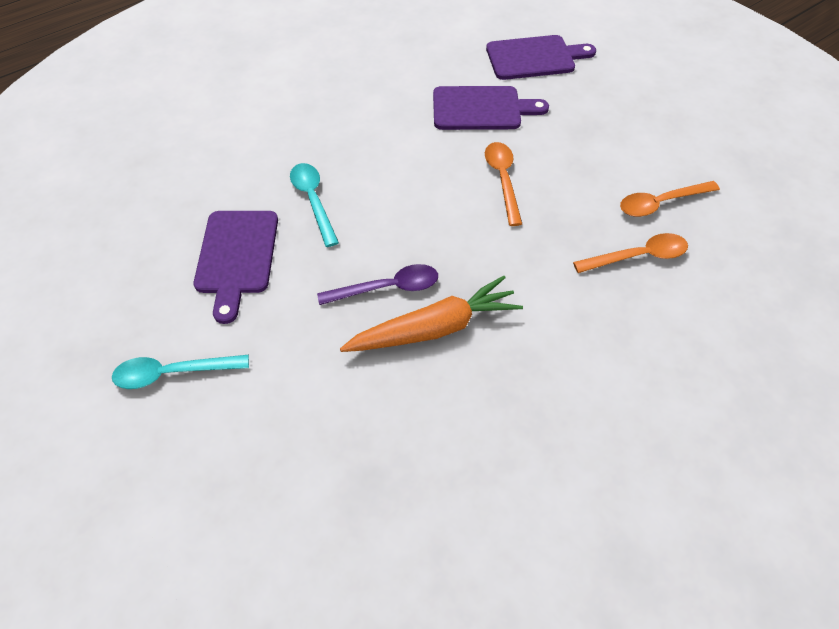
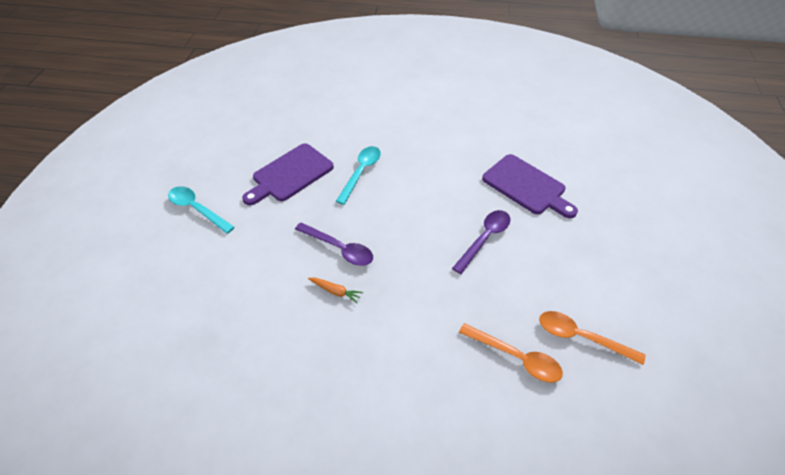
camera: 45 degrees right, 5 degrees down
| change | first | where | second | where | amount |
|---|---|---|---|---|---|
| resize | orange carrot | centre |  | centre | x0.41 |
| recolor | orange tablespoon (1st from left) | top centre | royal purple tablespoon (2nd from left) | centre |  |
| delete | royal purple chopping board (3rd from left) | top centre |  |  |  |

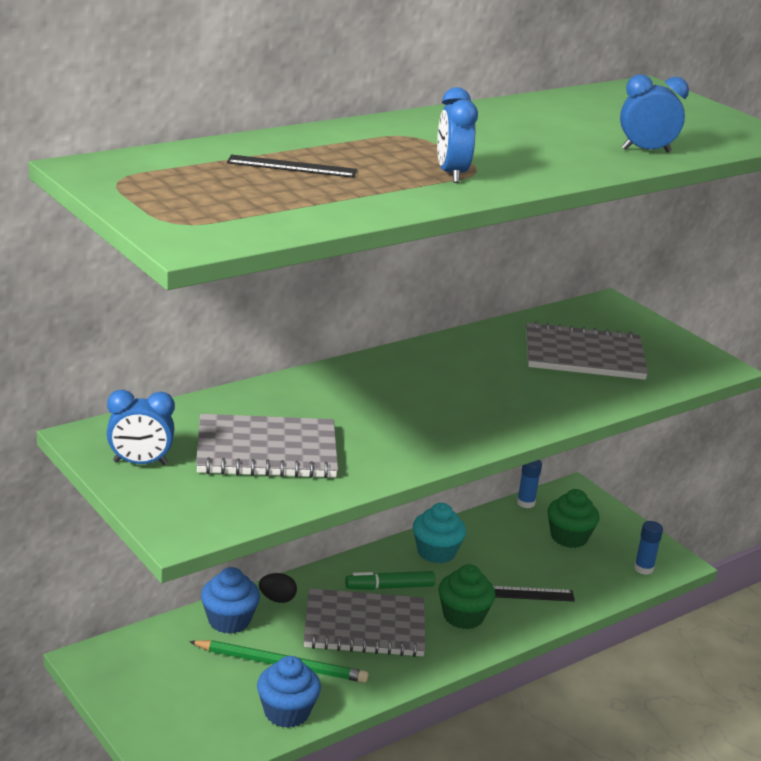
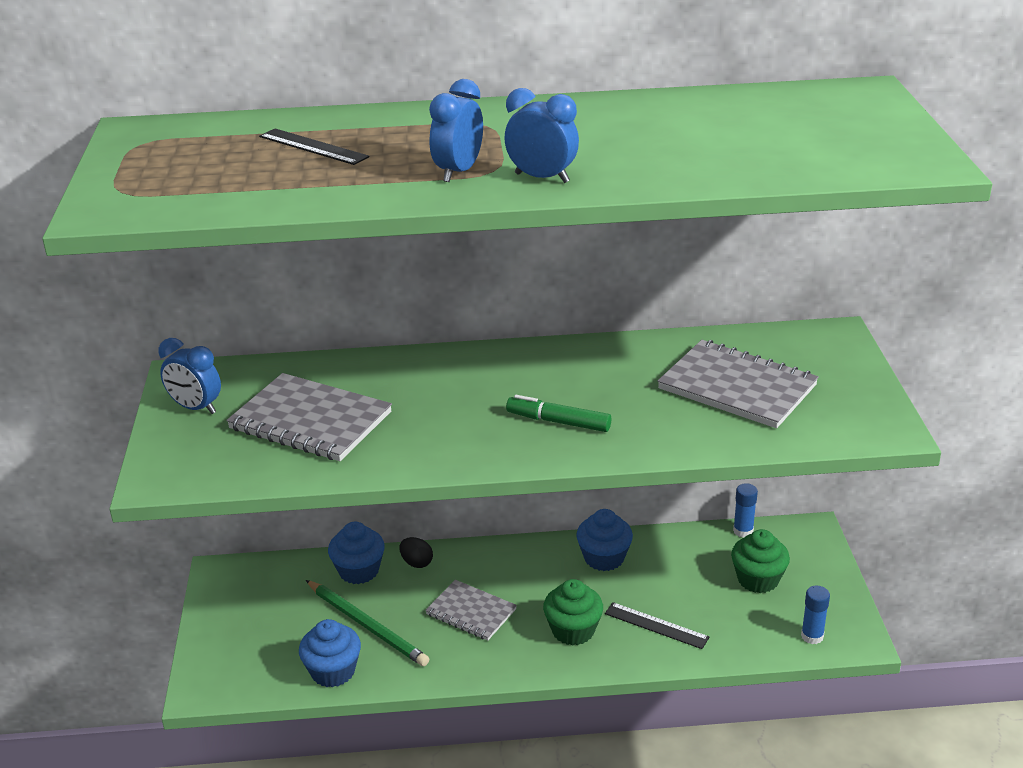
camera: 35 degrees right, 5 degrees up
| change | first | where | second | where | amount |
|---|---|---|---|---|---|
| resize | gray exercise book (2nd from left) | bottom centre |  | bottom centre | x0.63 |
| move | blue clock (3rd from left) | top right |  | top centre |  |
| move | leaf-green marker | bottom centre |  | centre |  |
| recolor | turquoise cupcake | bottom centre | blue cupcake (3rd from left) | bottom centre |  |

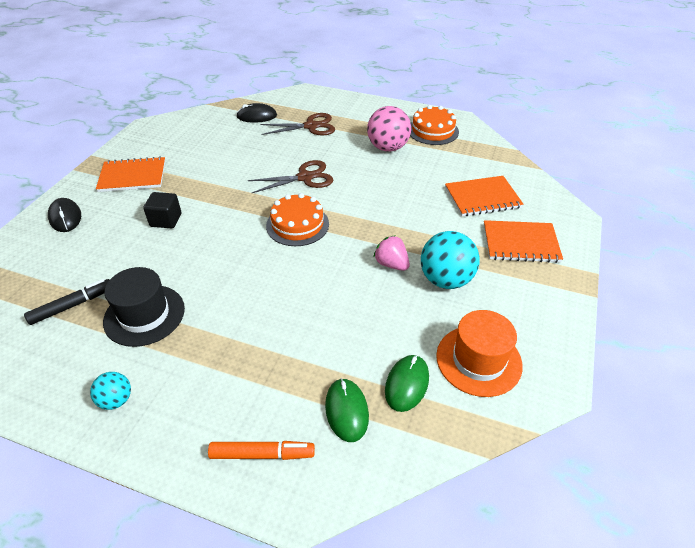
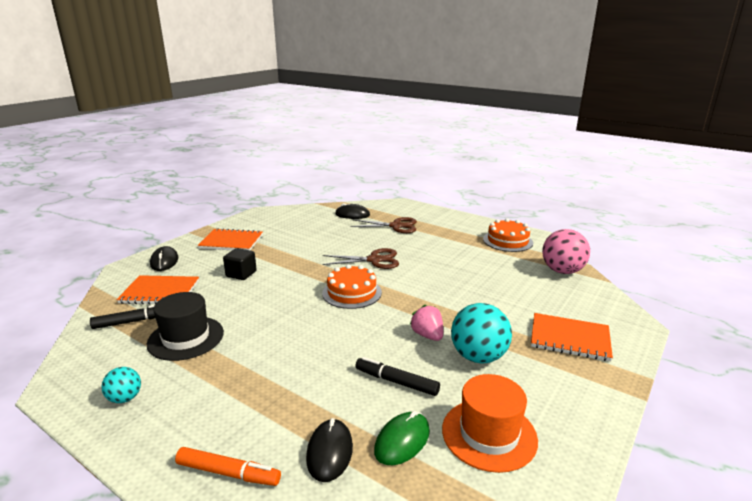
camera: 15 degrees right, 20 degrees down
| change | first | where | second | where | amount |
|---|---|---|---|---|---|
| move | orange exercise book (2nd from left in the first image) | middle right | orange exercise book (1st from left) | middle left |  |
| recolor | leaf-green PC mouse (1st from left) | bottom centre | black PC mouse (2nd from left) | bottom centre |  |
| insert |  |  | black marker (2nd from left) | bottom centre |  |
| move | pink sphere | top centre |  | middle right |  |

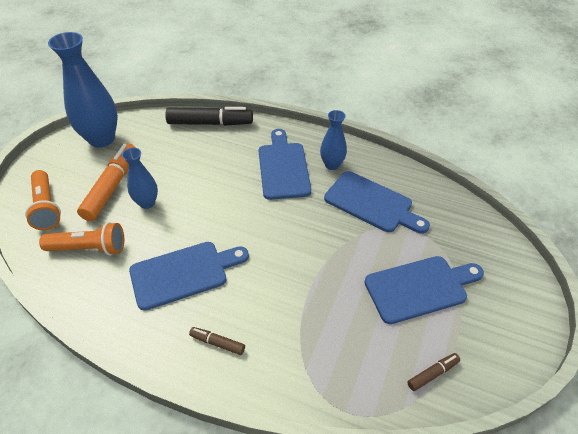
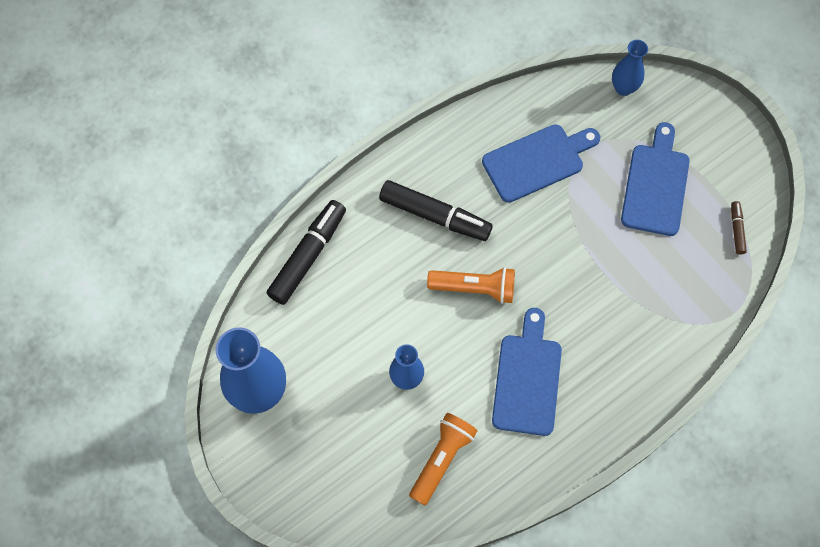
camera: 60 degrees left, 20 degrees up
| change | first | where | second | where | amount |
|---|---|---|---|---|---|
| replace | blue chopping board (2nd from left) | centre | black marker (2nd from left) | centre |  |
| move | orange torch (1st from left in the first image) | middle left | orange torch (2nd from left) | centre |  |
| move | blue vase (3rd from left) | top centre |  | top right |  |
| delete | orange marker | middle left |  |  |  |
| delete | dark brown marker (1st from left) | bottom centre |  |  |  |

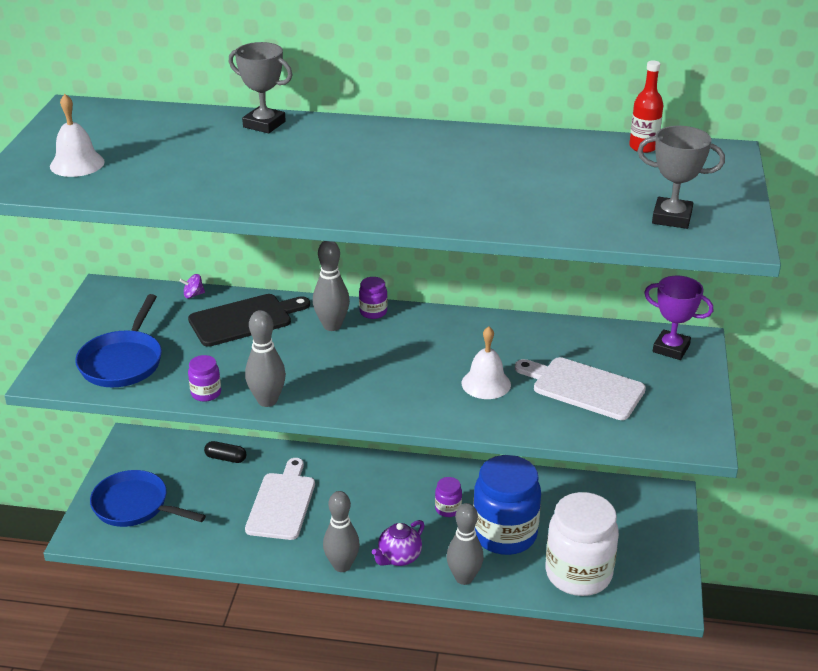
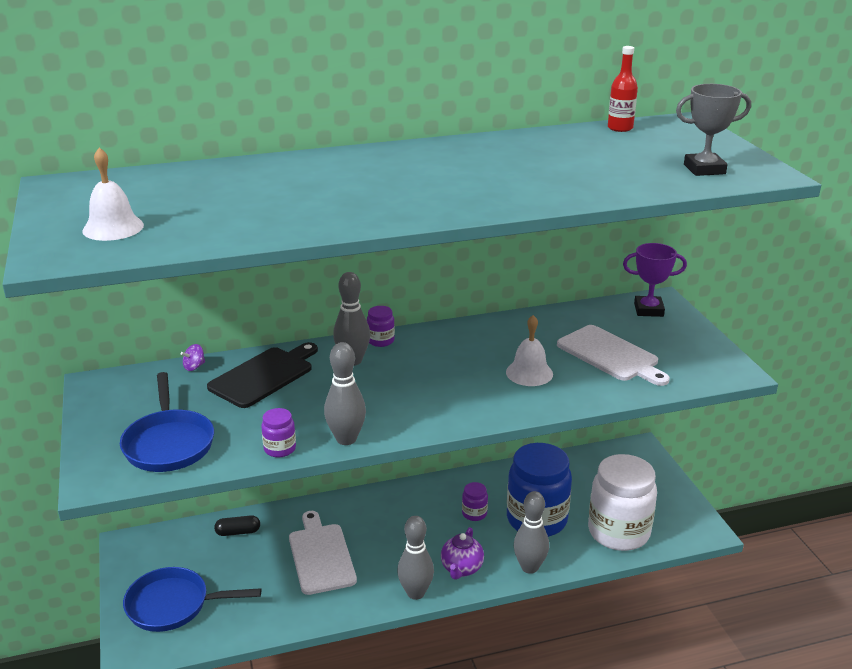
camera: 25 degrees left, 5 degrees down
| change | first | where | second | where | amount |
|---|---|---|---|---|---|
| rotate | pure white chopping board (2nd from left) | middle right |  | middle right | 135 degrees counterclockwise |
| delete | gray award cup (1st from left) | top left |  |  |  |

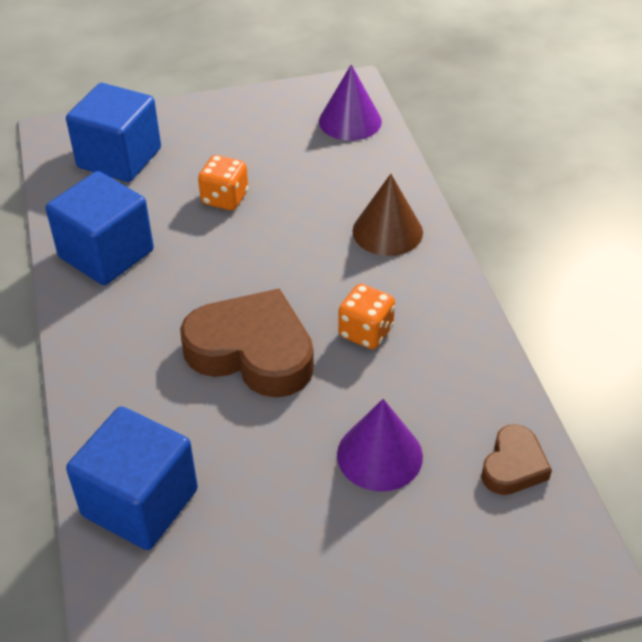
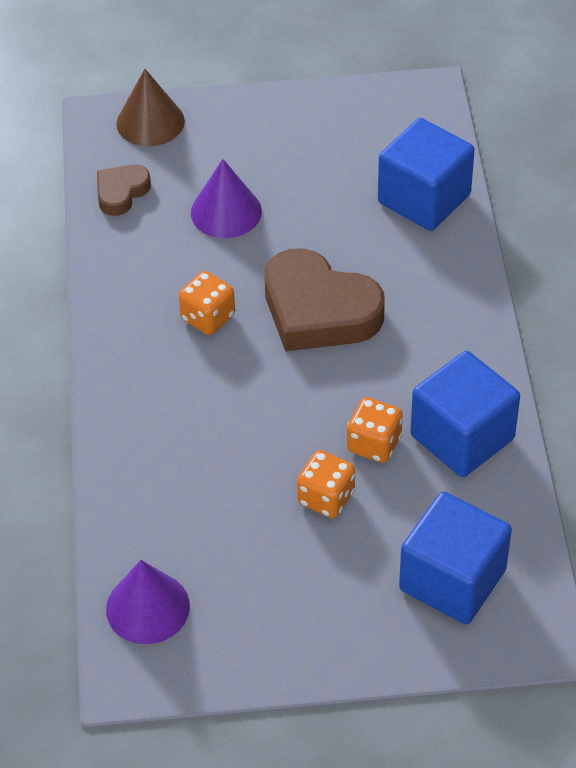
camera: 170 degrees left, 5 degrees up
| change | first | where | second | where | amount |
|---|---|---|---|---|---|
| move | dark brown cone | centre |  | top left |  |
| insert |  |  | orange game die (3rd from left) | centre |  |

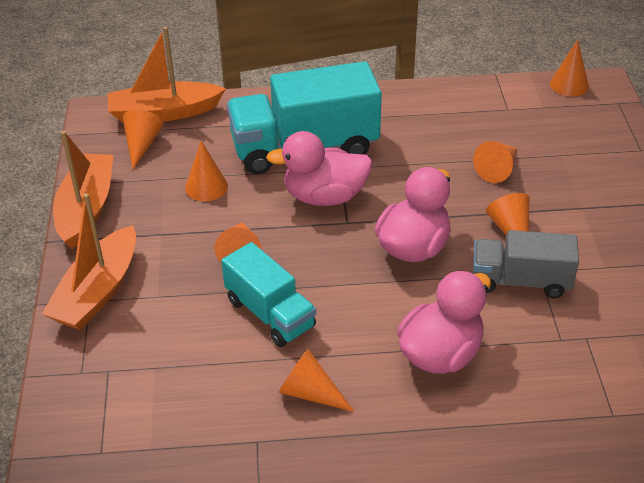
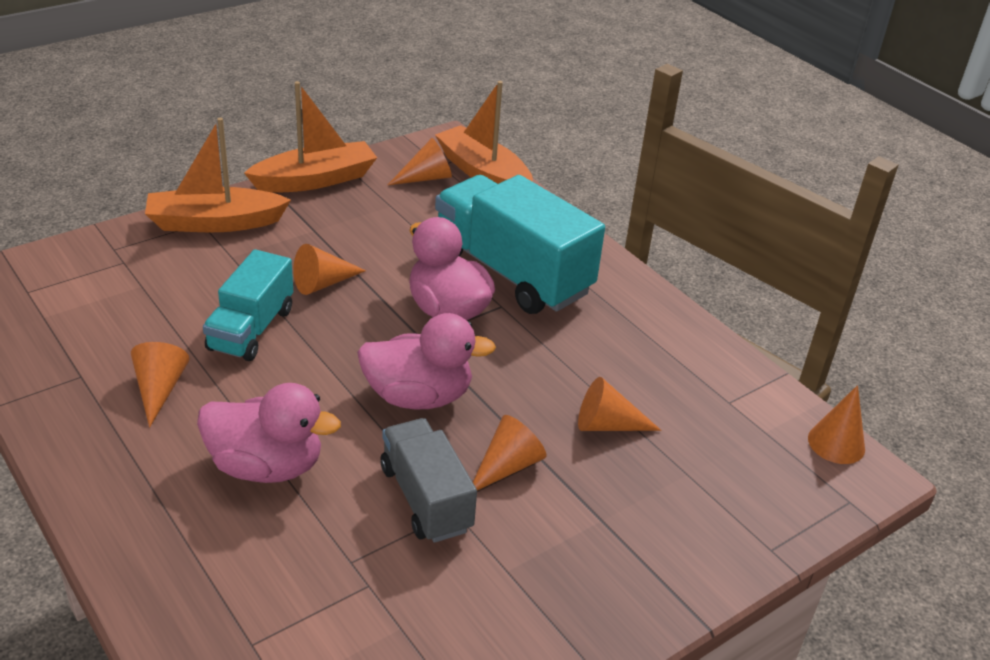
camera: 55 degrees right, 5 degrees down
| change | first | where | second | where | amount |
|---|---|---|---|---|---|
| delete | orange cone (2nd from left) | middle left |  |  |  |

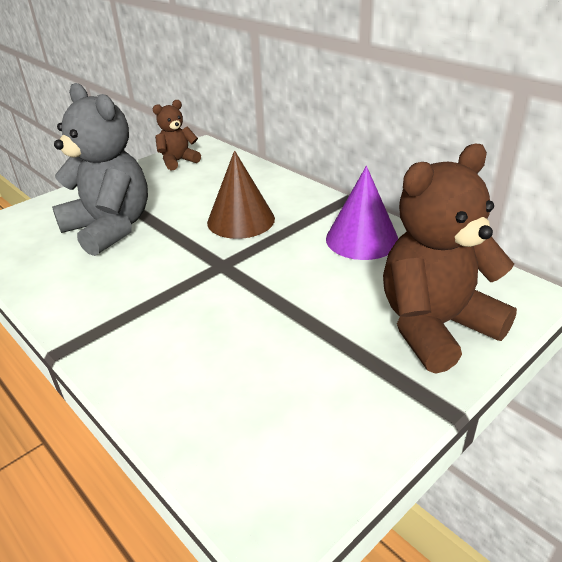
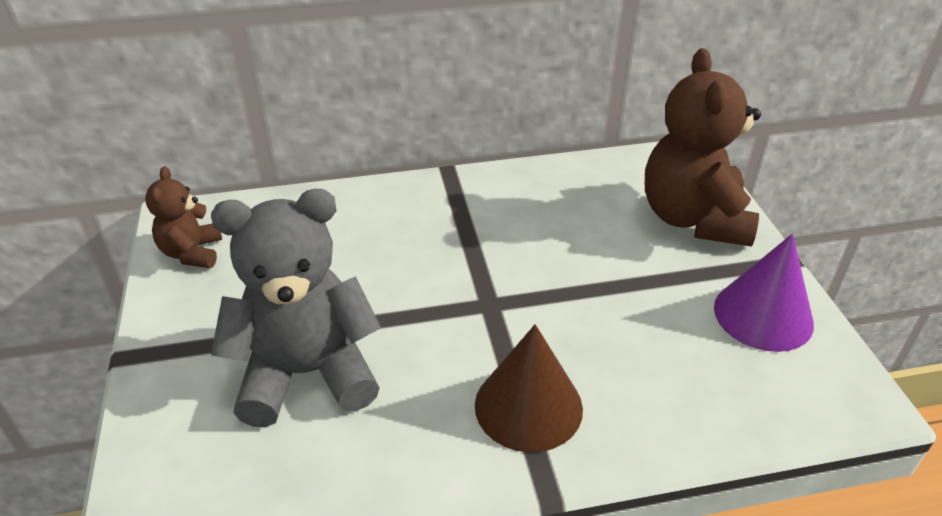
camera: 60 degrees left, 5 degrees up
| change | first | where | second | where | amount |
|---|---|---|---|---|---|
| move | dark brown cone | centre |  | bottom centre |  |
| move | royal purple cone | centre |  | middle right |  |

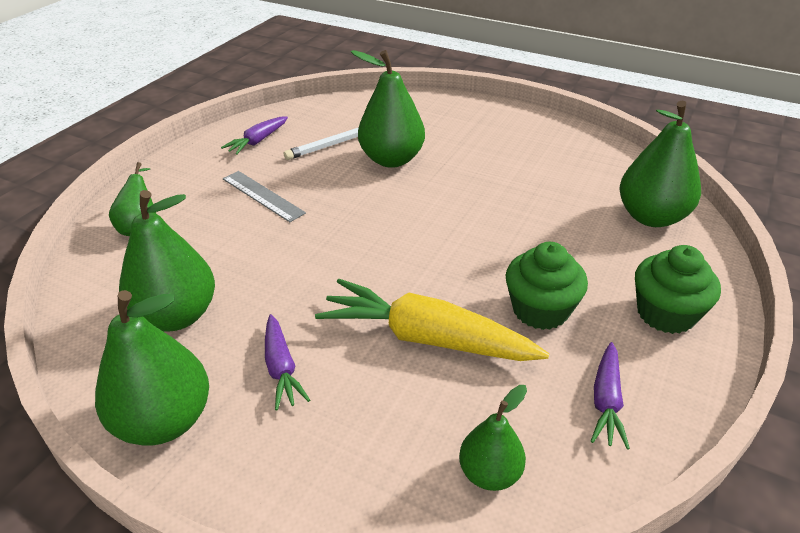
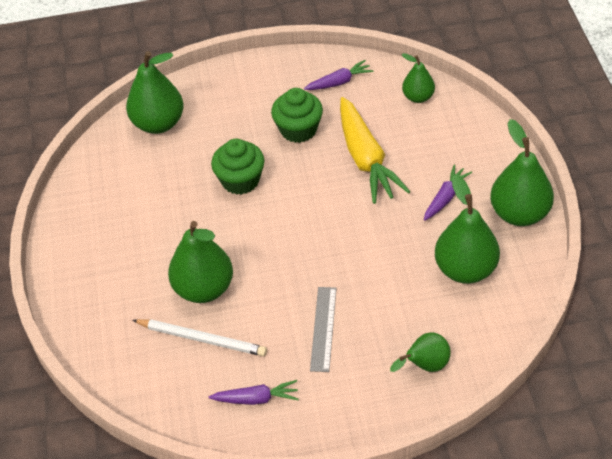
camera: 125 degrees left, 10 degrees up
| change | first | where | second | where | amount |
|---|---|---|---|---|---|
| move | leaf-green cupcake (2nd from left in the first image) | middle right | leaf-green cupcake (1st from left) | centre |  |

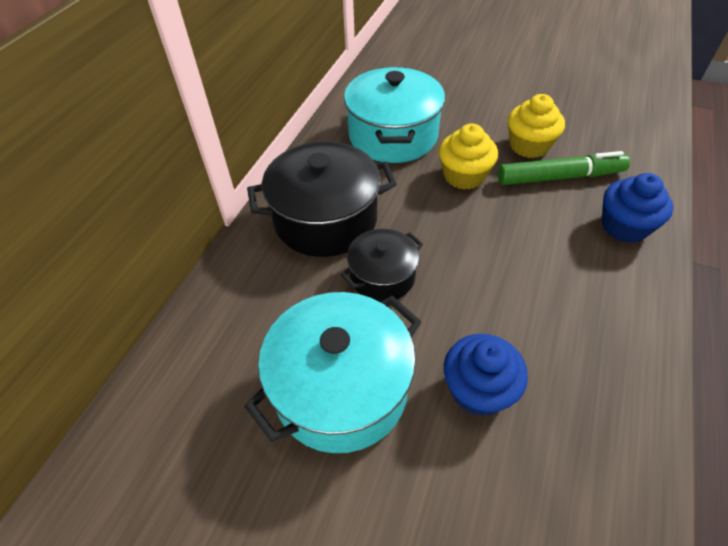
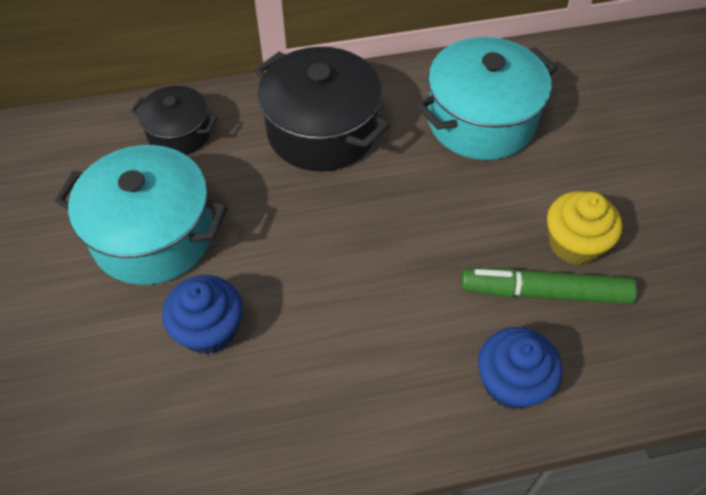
camera: 55 degrees right, 5 degrees up
| change | first | where | second | where | amount |
|---|---|---|---|---|---|
| move | black stockpot (2nd from left in the first image) | centre | black stockpot (1st from left) | top left |  |
| rotate | leaf-green marker | top right |  | middle right | 135 degrees clockwise |
| delete | yellow cupcake (1st from left) | top centre |  |  |  |

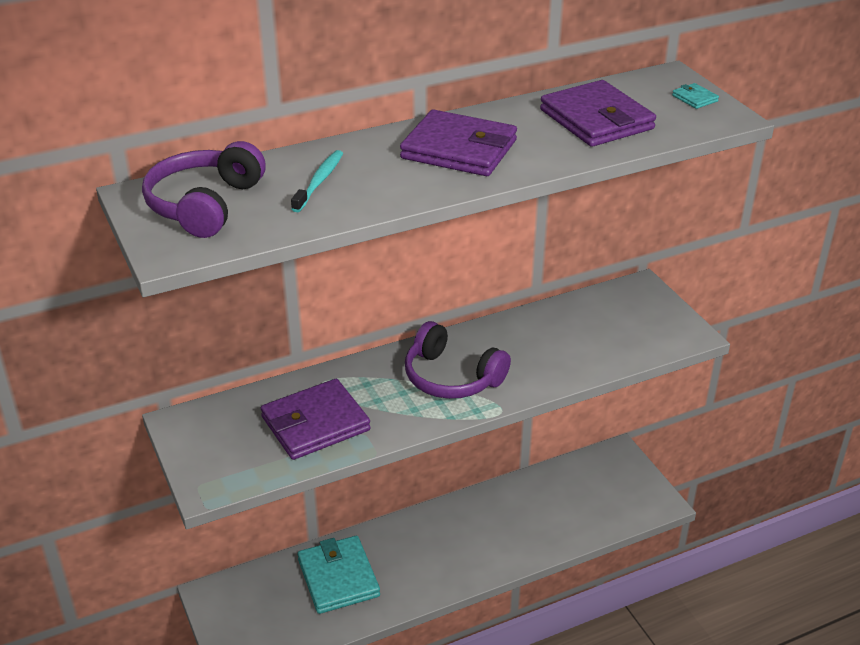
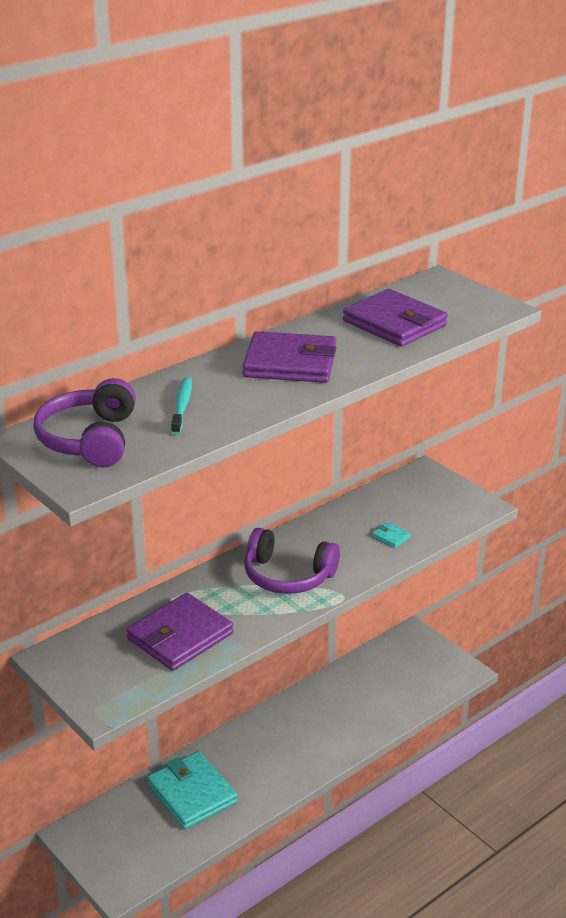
camera: 15 degrees left, 5 degrees down
| change | first | where | second | where | amount |
|---|---|---|---|---|---|
| move | turquoise billfold (2nd from left) | top right |  | middle right |  |

